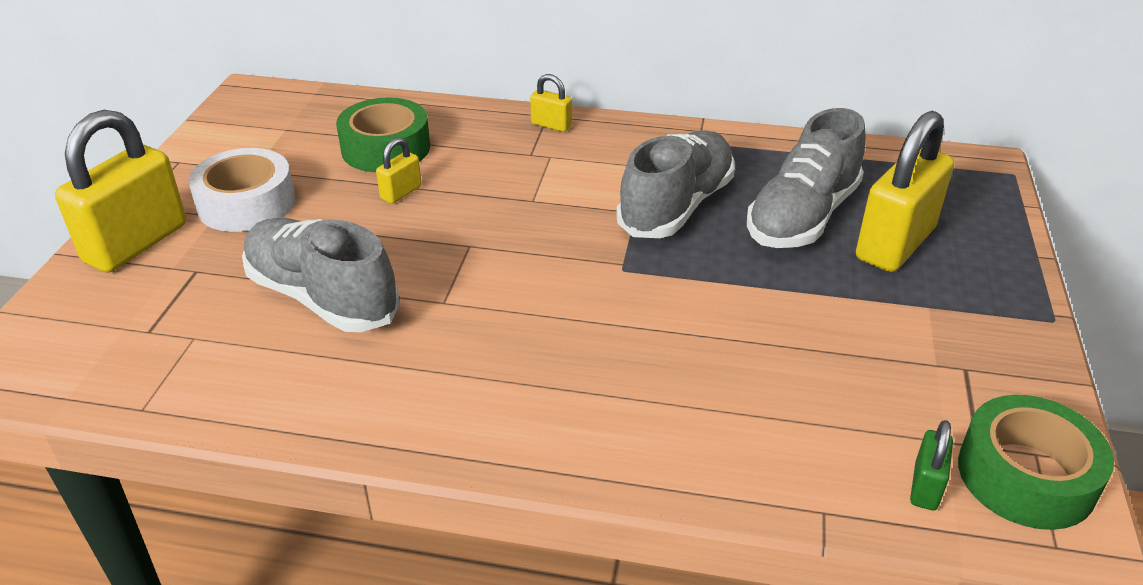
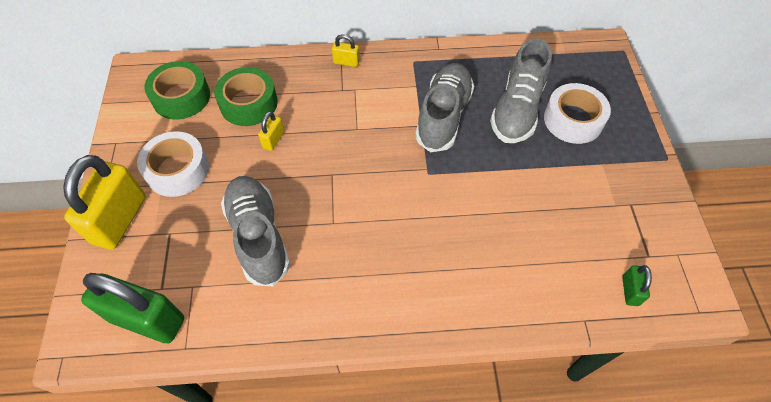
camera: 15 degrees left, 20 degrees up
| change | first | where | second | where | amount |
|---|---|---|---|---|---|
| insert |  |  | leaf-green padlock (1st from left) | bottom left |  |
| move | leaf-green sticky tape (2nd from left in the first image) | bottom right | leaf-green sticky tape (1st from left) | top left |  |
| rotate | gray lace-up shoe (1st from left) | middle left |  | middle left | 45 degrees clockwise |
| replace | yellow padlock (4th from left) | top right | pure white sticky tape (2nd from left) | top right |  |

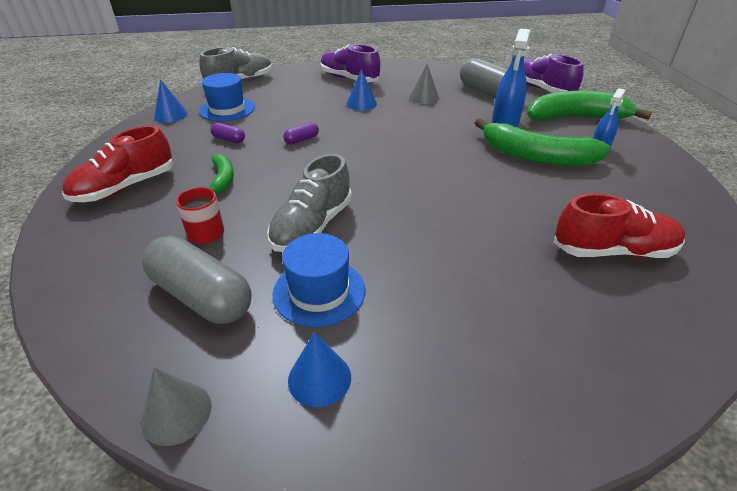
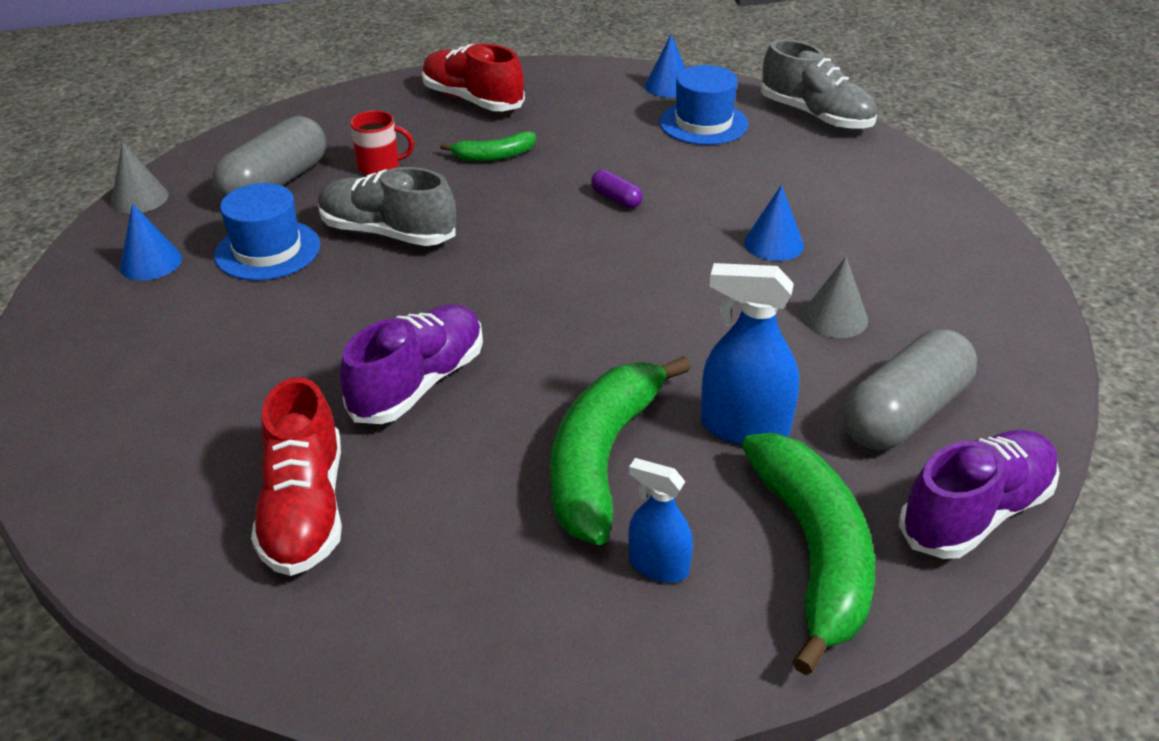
camera: 85 degrees right, 0 degrees up
| change | first | where | second | where | amount |
|---|---|---|---|---|---|
| move | royal purple lace-up shoe (1st from left) | top centre |  | centre |  |
| delete | royal purple pill (1st from left) | top left |  |  |  |

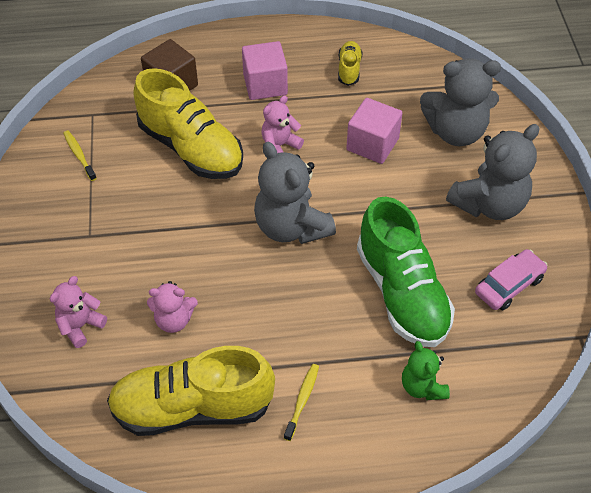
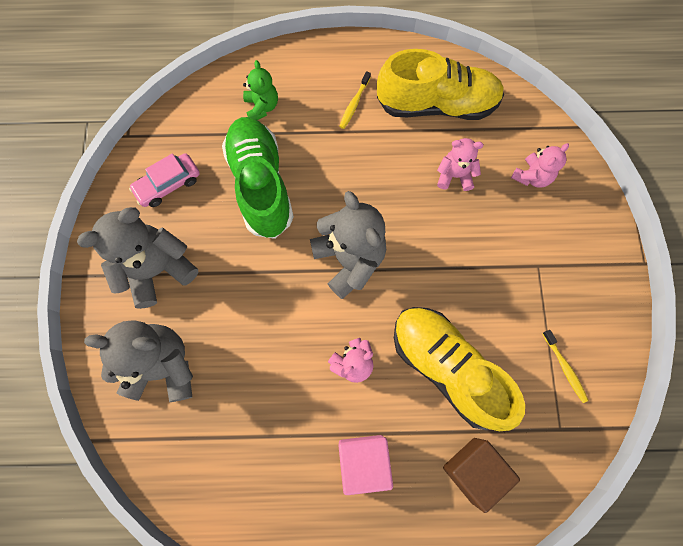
camera: 175 degrees left, 20 degrees up
| change | first | where | second | where | amount |
|---|---|---|---|---|---|
| delete | yellow lace-up shoe (3rd from left) | top centre |  |  |  |
| delete | pink solid cube (2nd from left) | top centre |  |  |  |

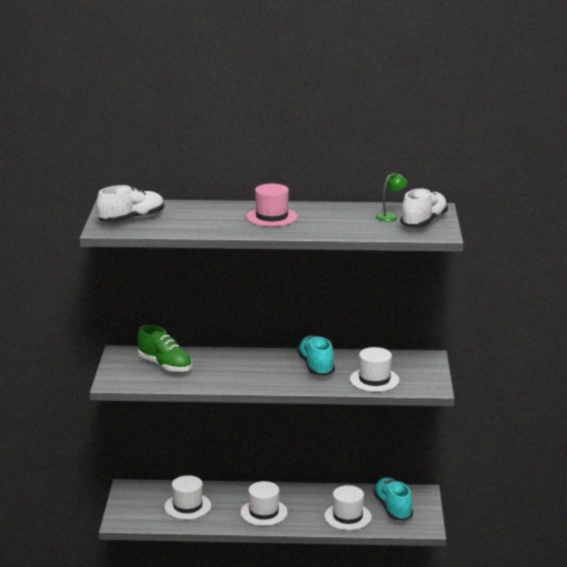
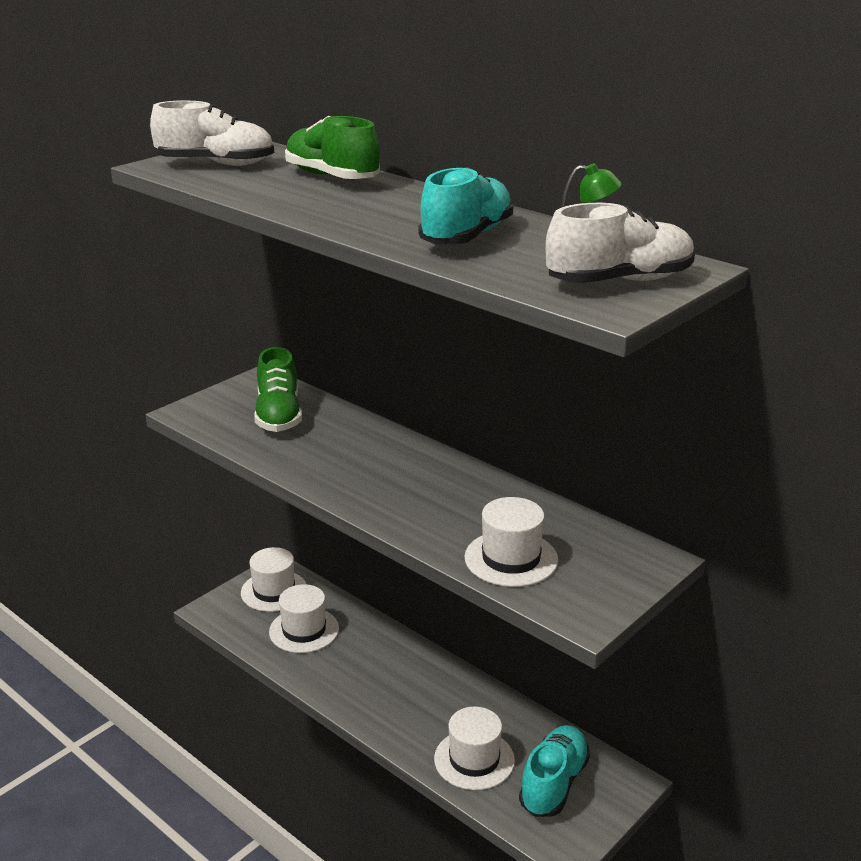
camera: 40 degrees right, 5 degrees up
| change | first | where | second | where | amount |
|---|---|---|---|---|---|
| move | pure white tall hat (2nd from left in the first image) | bottom centre | pure white tall hat (1st from left) | bottom left |  |
| insert |  |  | leaf-green lace-up shoe (2nd from left) | top centre |  |
| move | turquoise lace-up shoe (1st from left) | centre |  | top centre |  |
| delete | pink tall hat | centre |  |  |  |

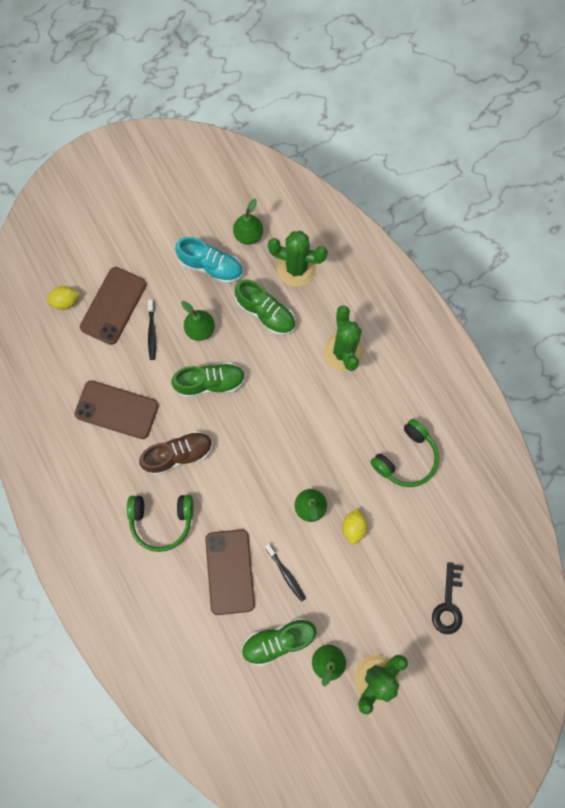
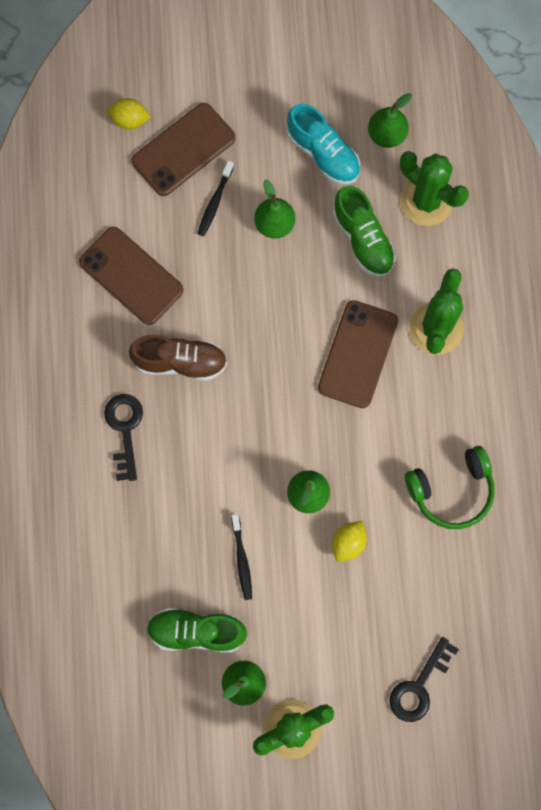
camera: 25 degrees right, 0 degrees up
| change | first | where | second | where | amount |
|---|---|---|---|---|---|
| replace | leaf-green headphones (1st from left) | middle left | black door key (1st from left) | middle left |  |
| move | dark brown mobile phone (3rd from left) | bottom centre |  | centre |  |
| delete | leaf-green lace-up shoe (1st from left) | centre |  |  |  |

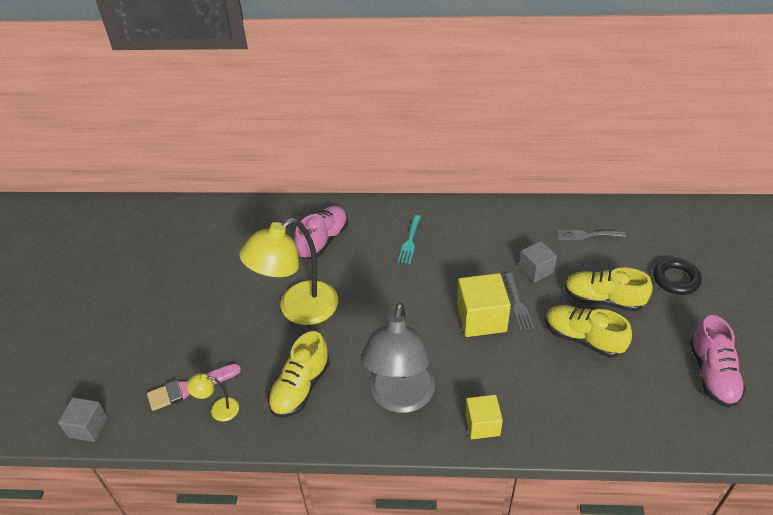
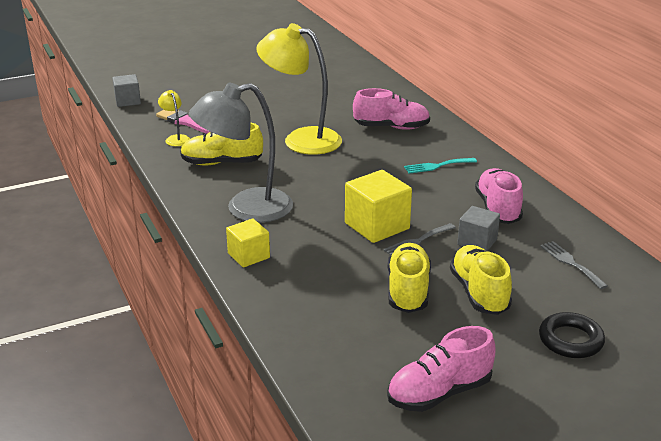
camera: 60 degrees right, 15 degrees down
| change | first | where | second | where | amount |
|---|---|---|---|---|---|
| insert |  |  | pink lace-up shoe (3rd from left) | middle right |  |

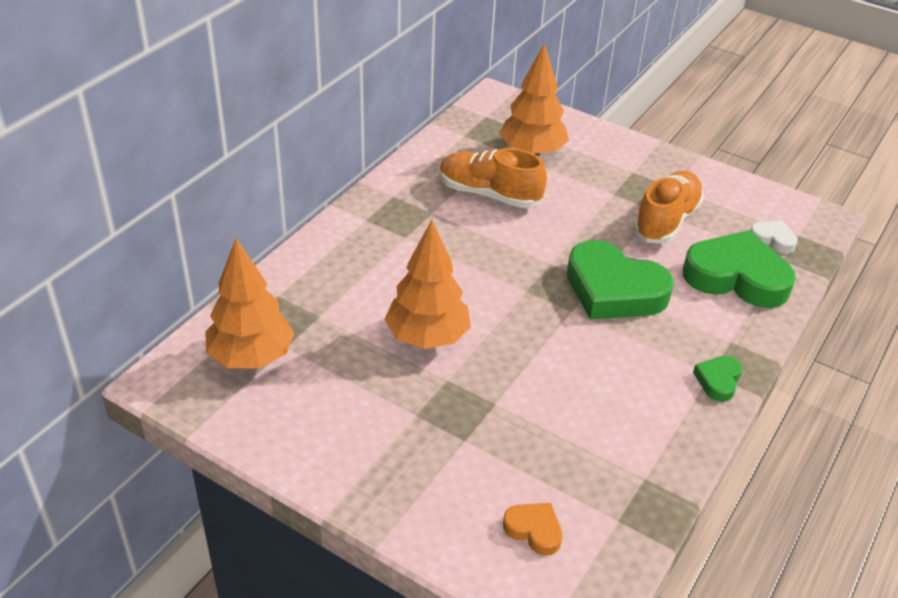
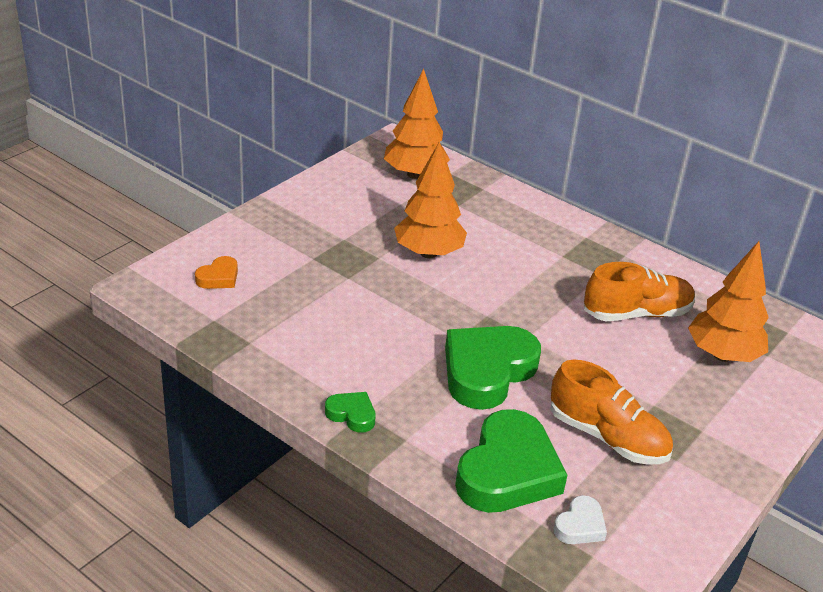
camera: 95 degrees right, 5 degrees down
| change | first | where | second | where | amount |
|---|---|---|---|---|---|
| rotate | orange lace-up shoe (1st from left in the first image) | top centre | orange lace-up shoe (2nd from left) | middle right | 45 degrees clockwise |

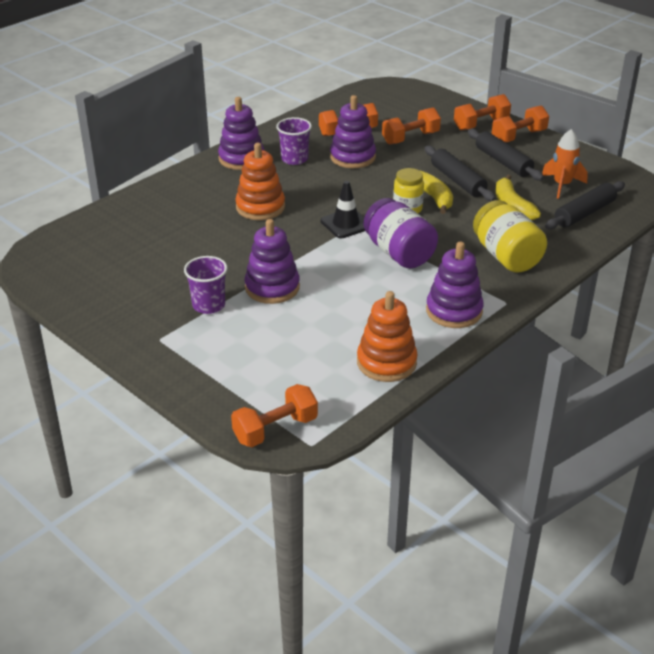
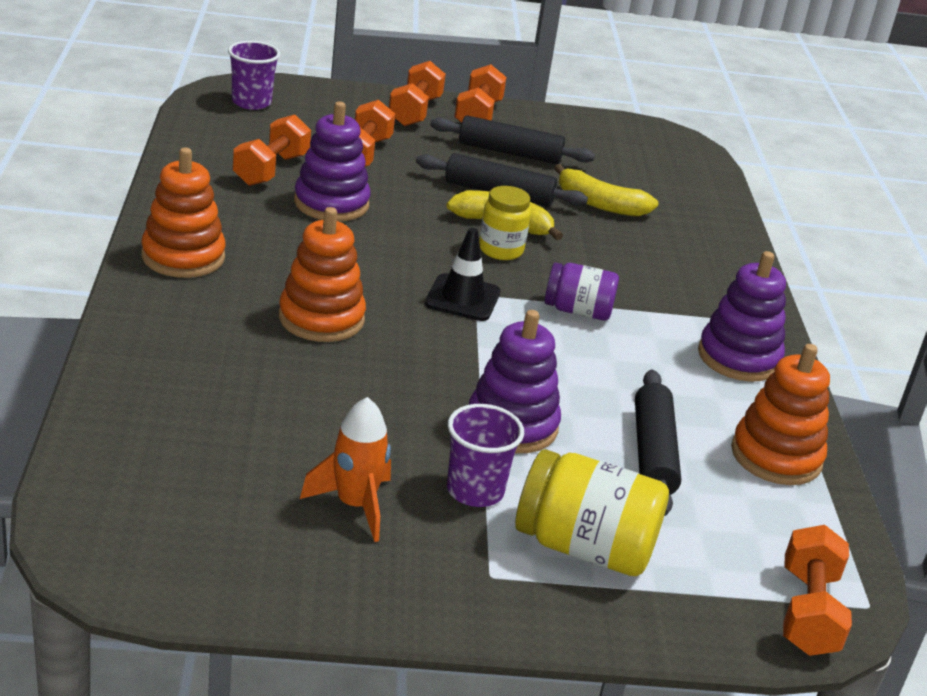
camera: 50 degrees left, 5 degrees down
| change | first | where | second | where | amount |
|---|---|---|---|---|---|
| recolor | royal purple stacking toy (1st from left) | top centre | orange stacking toy (1st from left) | top left |  |
| move | royal purple cup (2nd from left in the first image) | top centre | royal purple cup (1st from left) | top left |  |
| move | orange spaceship | top right |  | bottom centre |  |
| move | yellow preserve jar (2nd from left) | middle right |  | bottom centre |  |
| resize | royal purple preserve jar | centre |  | centre | x0.64 |
| move | black rolling pin (3rd from left) | top right |  | middle right |  |

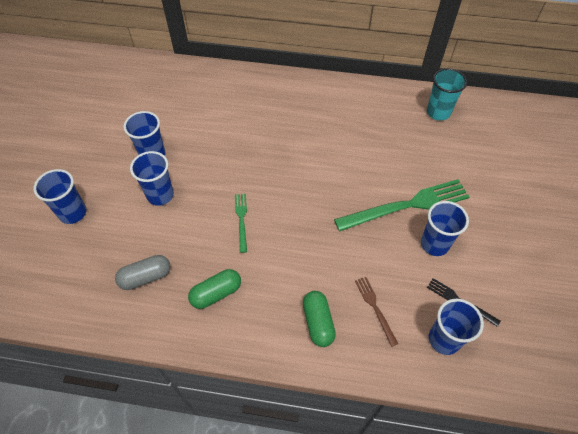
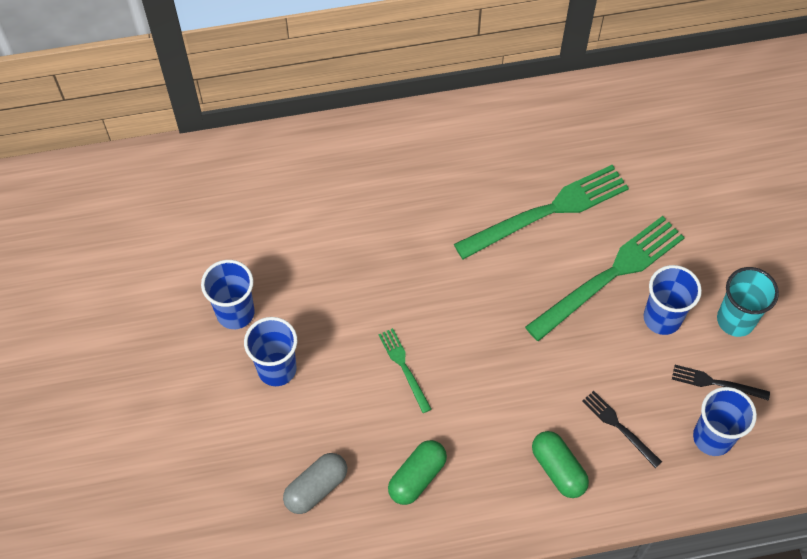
camera: 20 degrees left, 5 degrees up
| change | first | where | second | where | amount |
|---|---|---|---|---|---|
| insert |  |  | leaf-green table fork (2nd from left) | middle right |  |
| recolor | dark brown table fork | bottom centre | black table fork (1st from left) | bottom right |  |
| move | turquoise cup | top right |  | middle right |  |
| delete | blue cup (1st from left) | middle left |  |  |  |

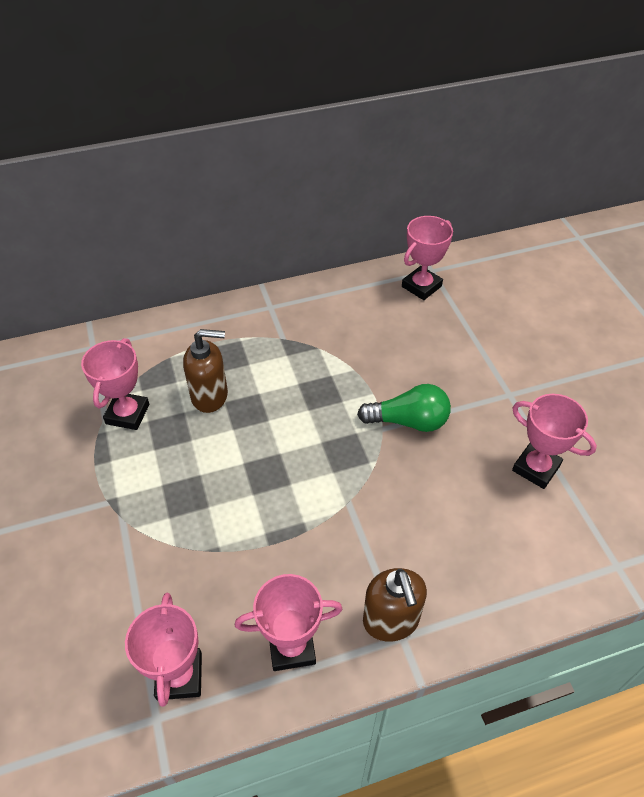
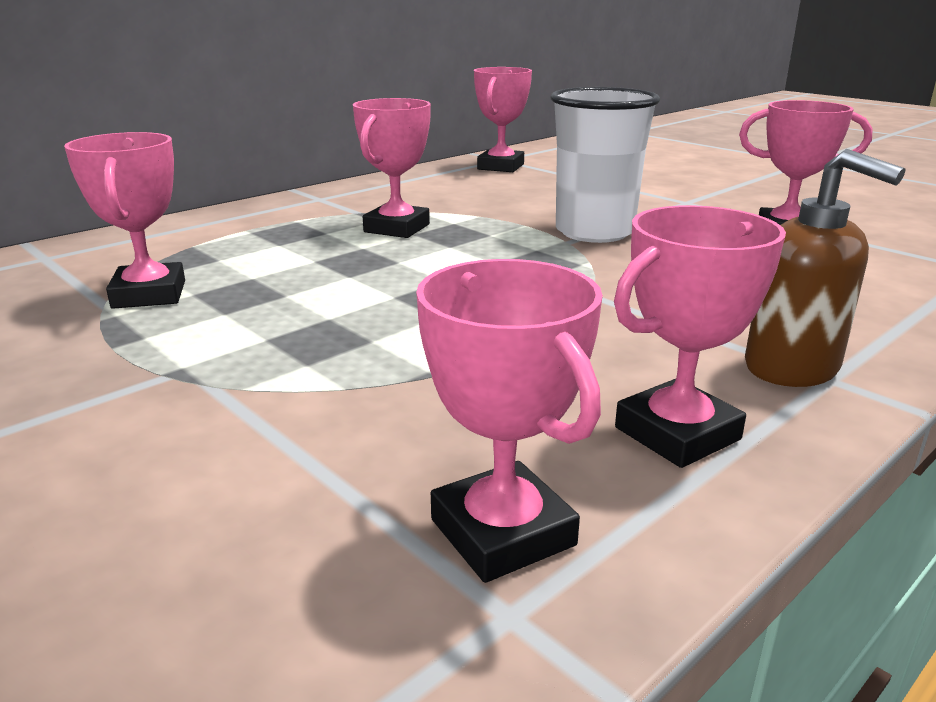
camera: 25 degrees left, 25 degrees down
| change | first | where | second | where | amount |
|---|---|---|---|---|---|
| insert |  |  | pink award cup (2nd from left) | top centre |  |
| replace | leaf-green light bulb | centre | pure white cup | top centre |  |
| delete | dark brown soap dispenser (1st from left) | middle left |  |  |  |

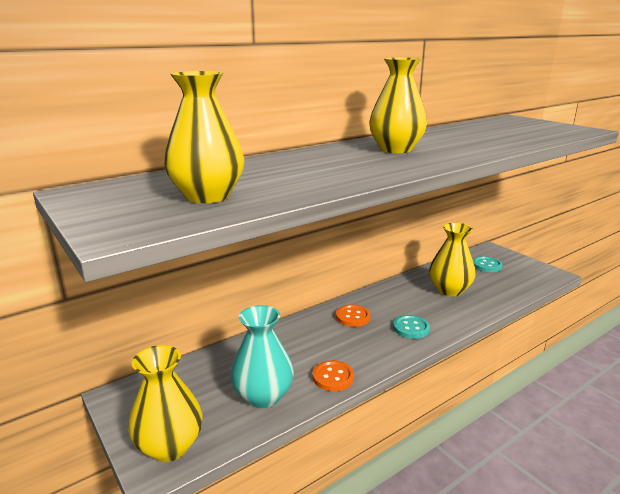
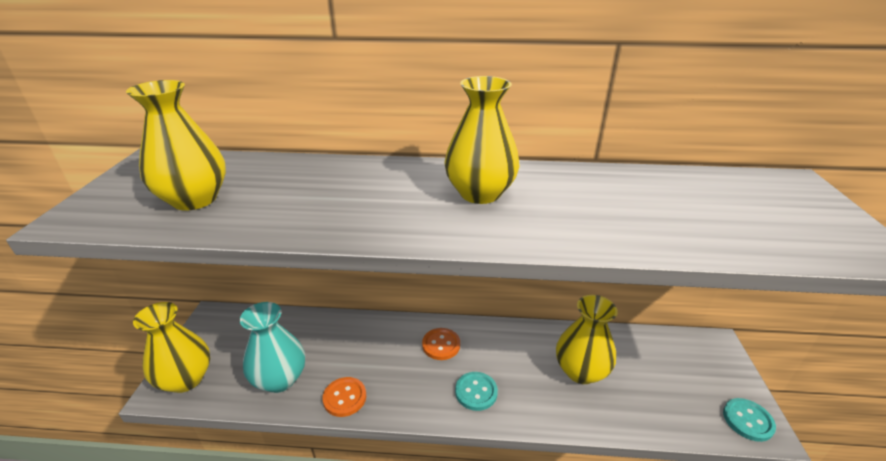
camera: 40 degrees right, 10 degrees up
| change | first | where | second | where | amount |
|---|---|---|---|---|---|
| move | turquoise button (2nd from left) | middle right |  | bottom right |  |

